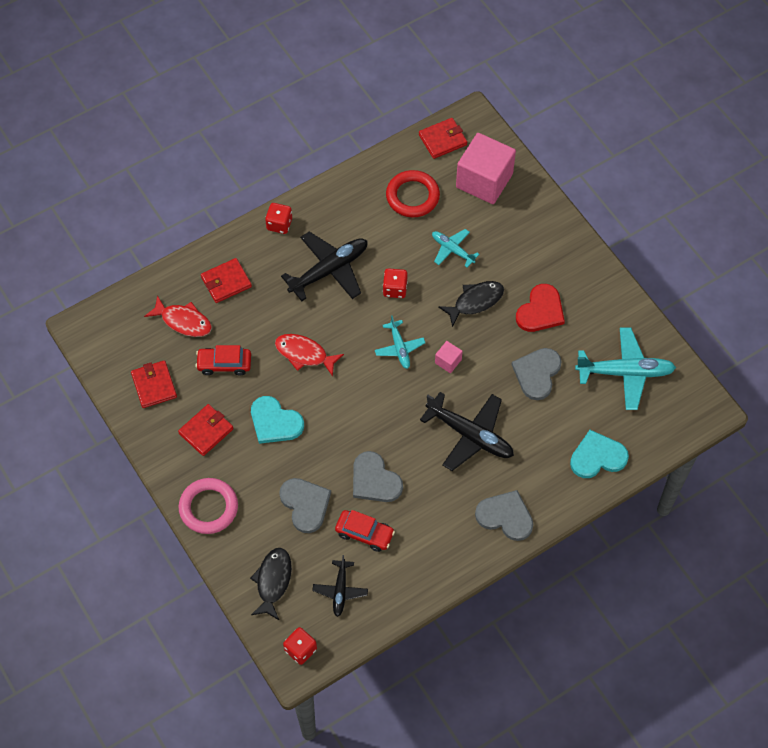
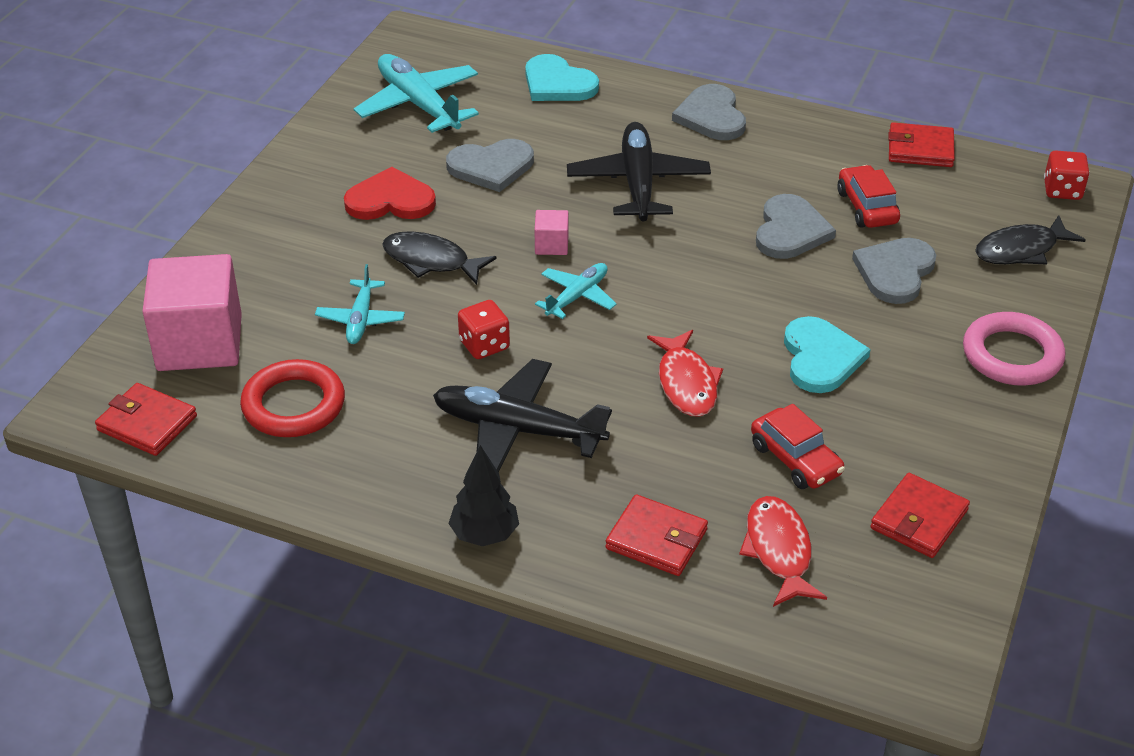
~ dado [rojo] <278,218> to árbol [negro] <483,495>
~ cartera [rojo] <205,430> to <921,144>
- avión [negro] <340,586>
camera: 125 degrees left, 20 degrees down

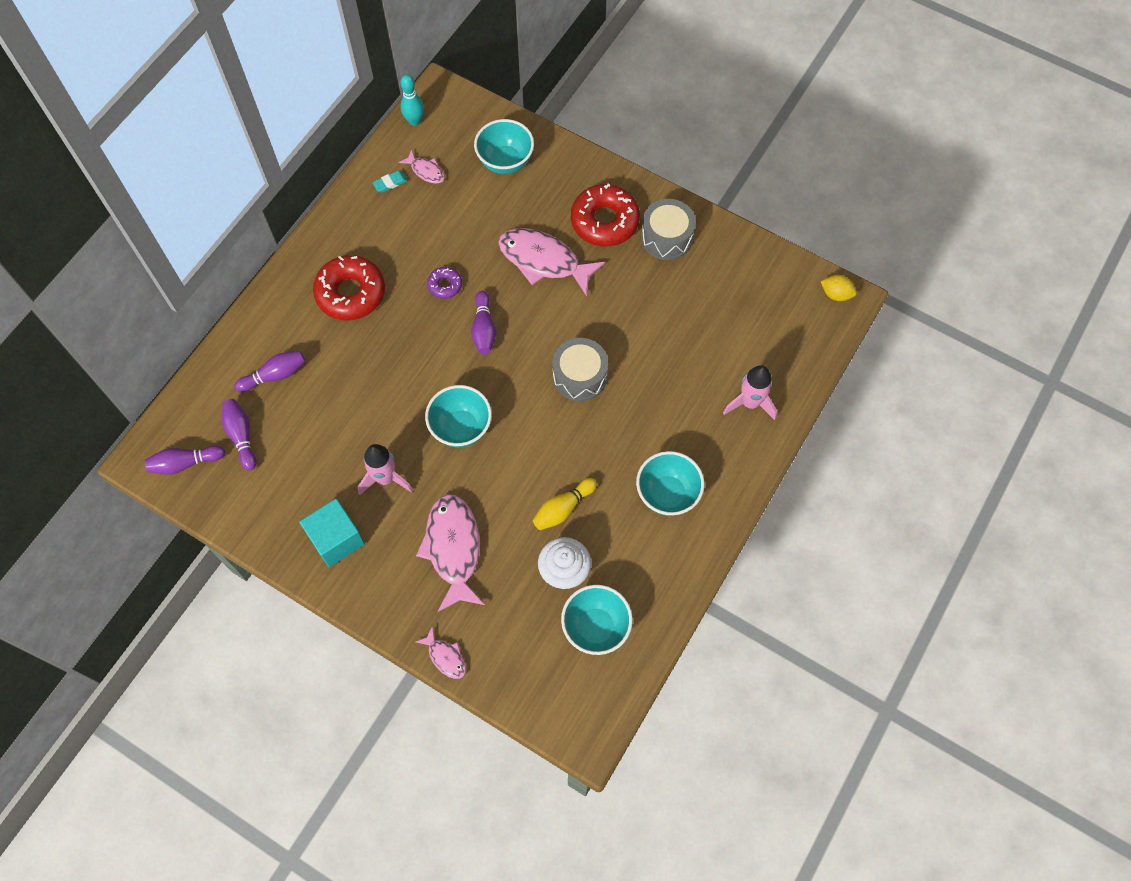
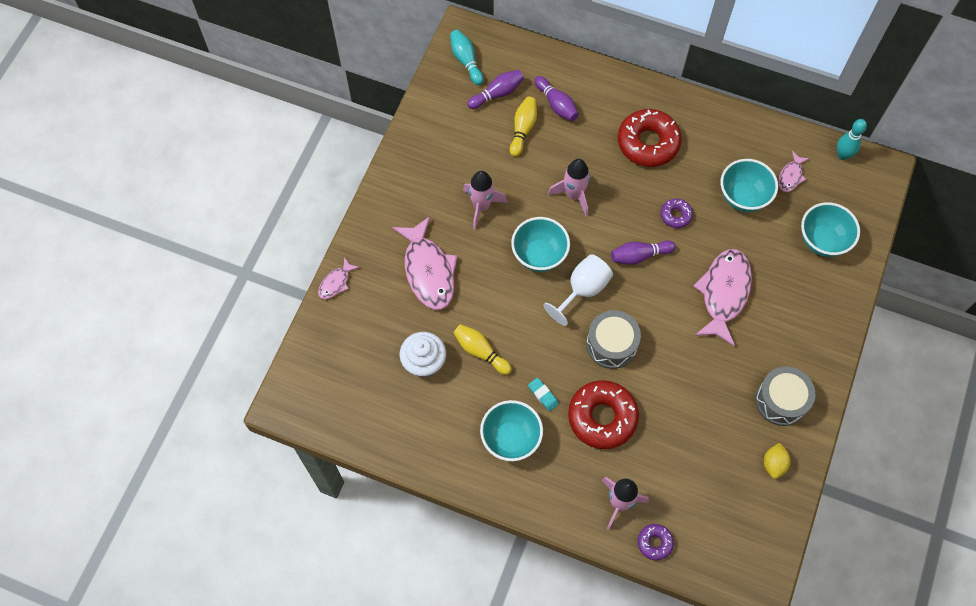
~ pez [rosa] <450,553> = <425,263> 90 degrees clockwise
~ bolo [morado] <185,460> to bolo [turquesa] <467,57>
+ bolo [amarillo] <523,127>
~ goma de borrar [turquesa] <390,182> to <543,395>
+ copa [blanco] <578,290>
+ cohete [rosa] <569,187>
~ rosquilla [rojo] <605,215> to <603,414>
+ rosquilla [morado] <656,542>
~ cuenco [turquesa] <597,620> to <749,185>
~ limón [amarillo] <838,288> to <777,461>
- cubo [turquesa] <332,533>
camera: 80 degrees right, 0 degrees up

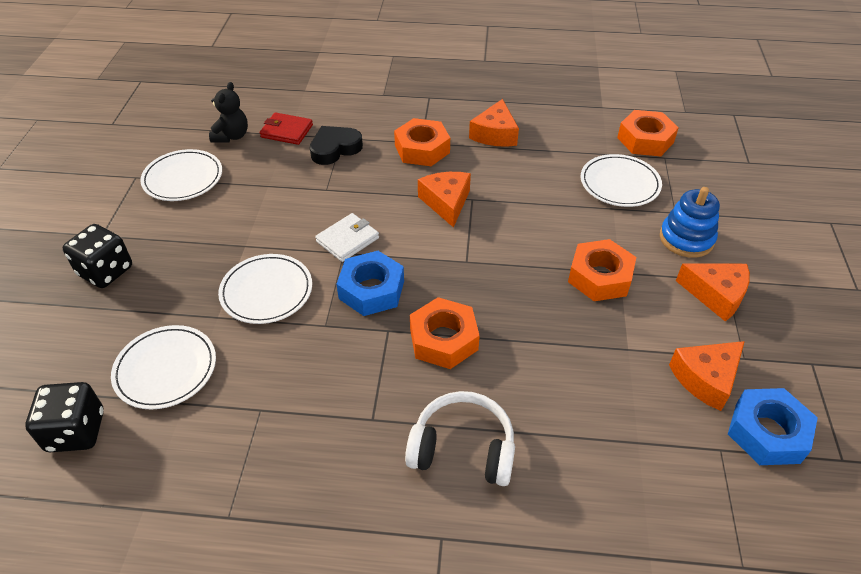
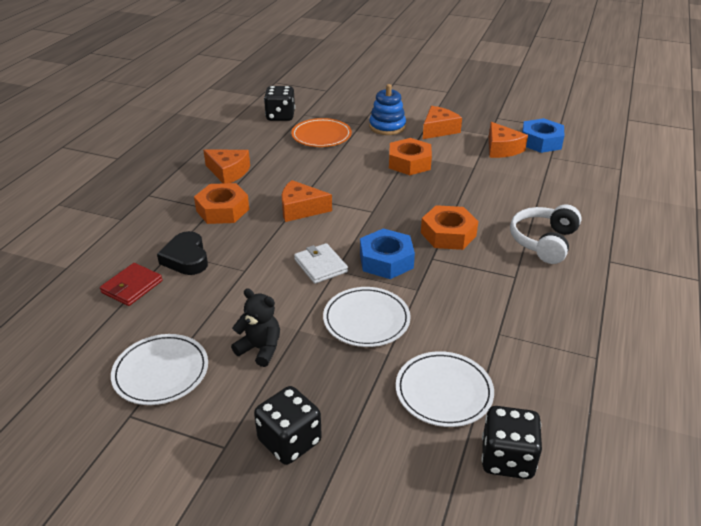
~ osito [negro] <228,112> to <255,327>
~ tuerca [naranja] <647,133> to dado [negro] <279,103>
~ plato [blanco] <621,180> to plato [naranja] <321,132>
camera: 75 degrees left, 10 degrees down

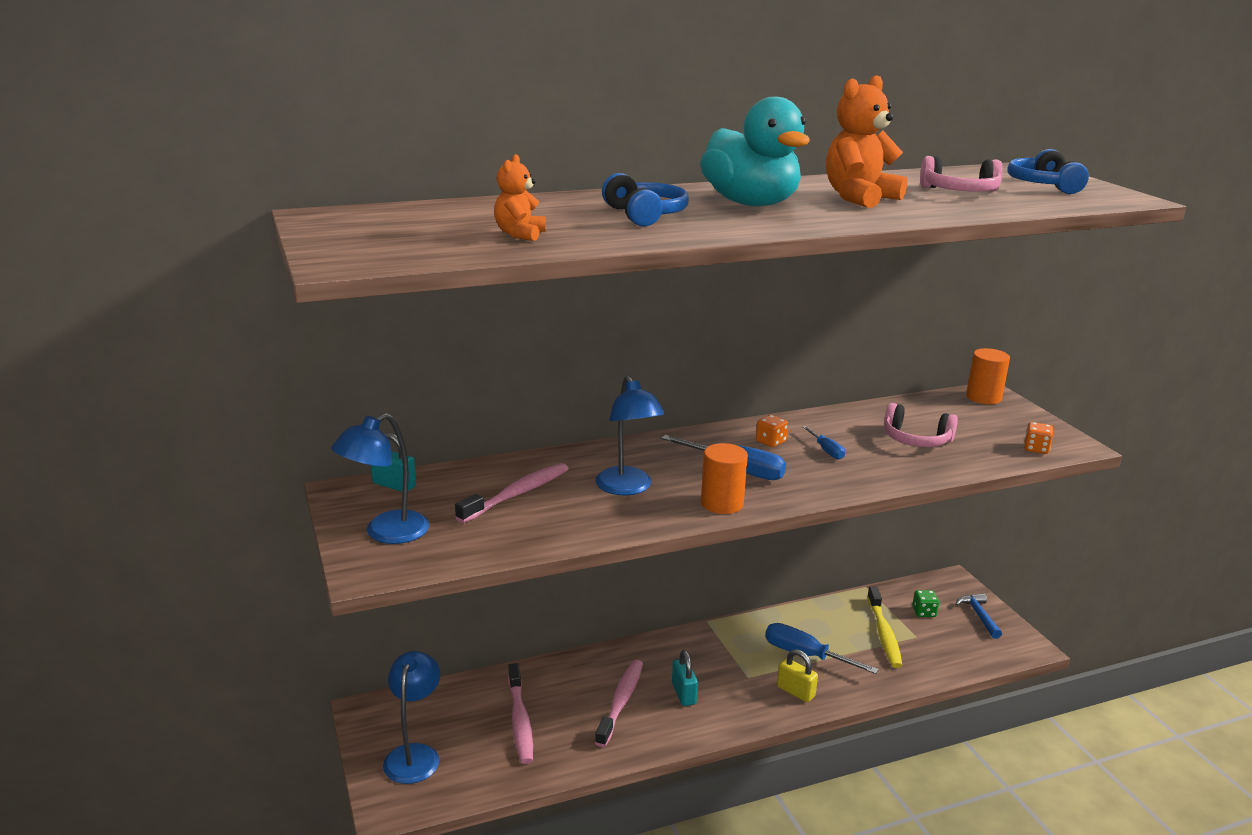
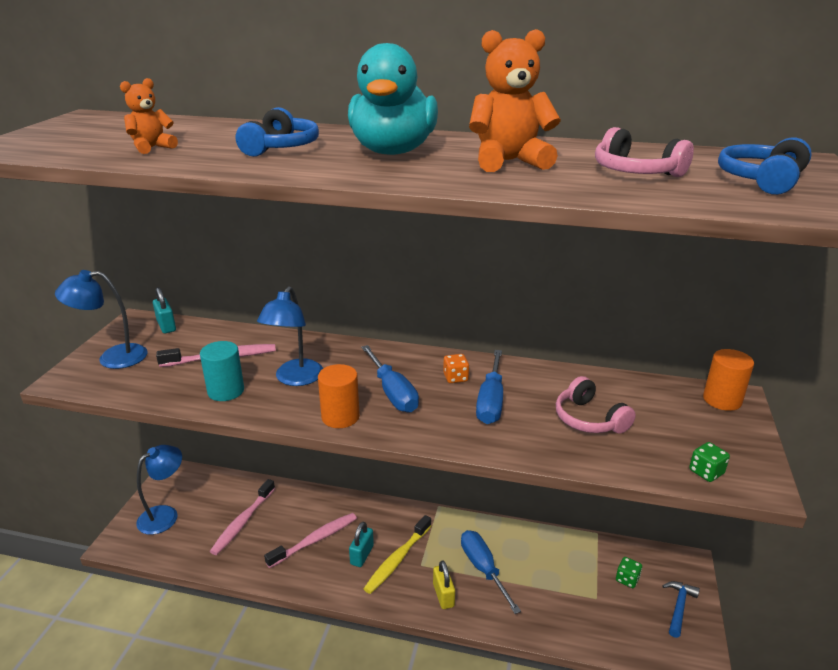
+ cilindro [turquesa] <222,371>
~ cepillo de dientes [amarillo] <884,627> to <397,554>
~ destornillador [azul] <823,442> = <489,387> x1.88
~ dado [naranja] <1038,438> to dado [verde] <709,462>
camera: 35 degrees right, 5 degrees up

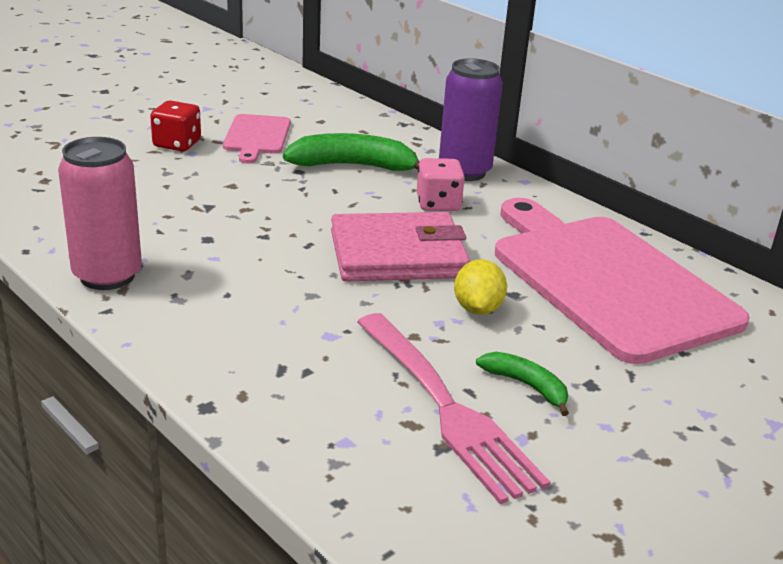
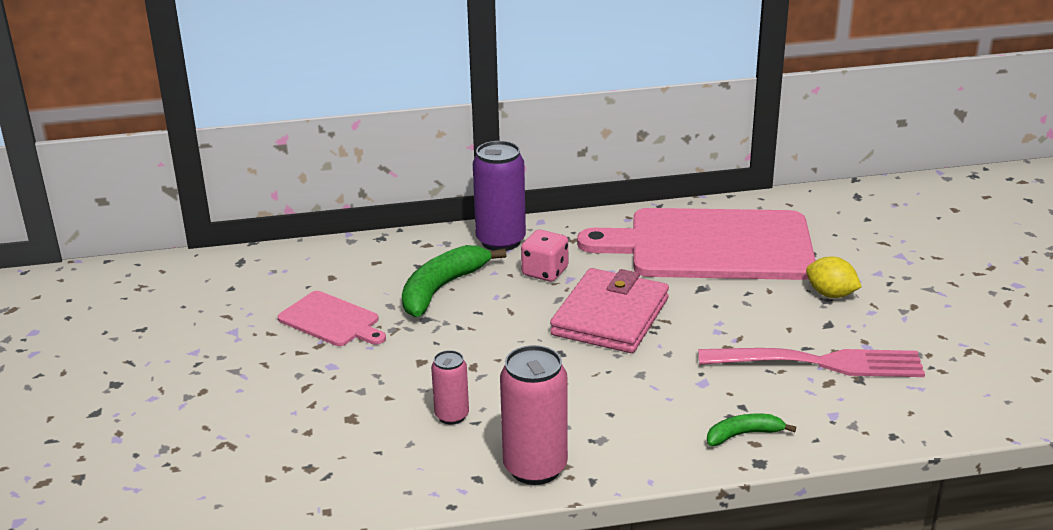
+ lata [rosa] <450,387>
~ plátano [verde] <522,384> to <751,430>
~ limón [amarillo] <480,287> to <834,277>
- dado [rojo] <175,125>
camera: 55 degrees left, 0 degrees up

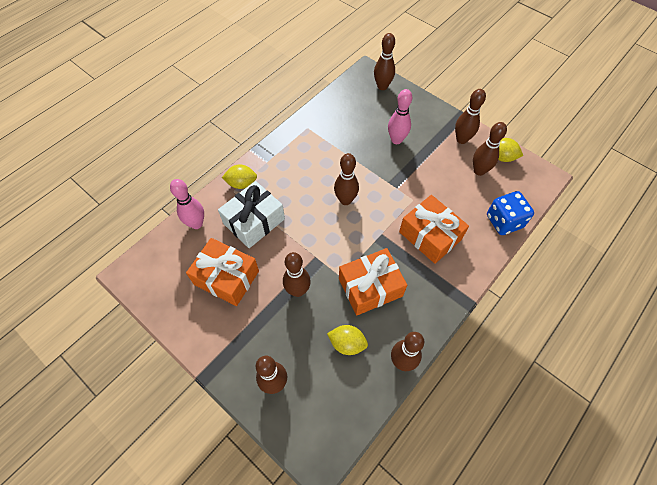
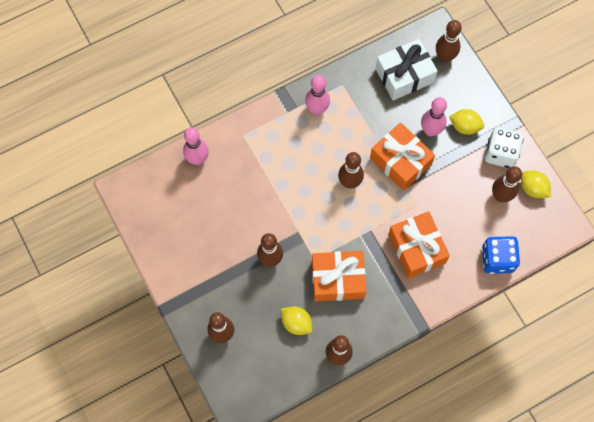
+ bolo [rosa] <317,95>
~ regalo [naranja] <222,272> to <402,157>
~ regalo [blanco] <251,214> to <406,70>
~ limón [amarillo] <239,176> to <466,122>
~ bolo [marrón] <470,116> to dado [blanco] <504,147>
camera: 20 degrees right, 10 degrees up

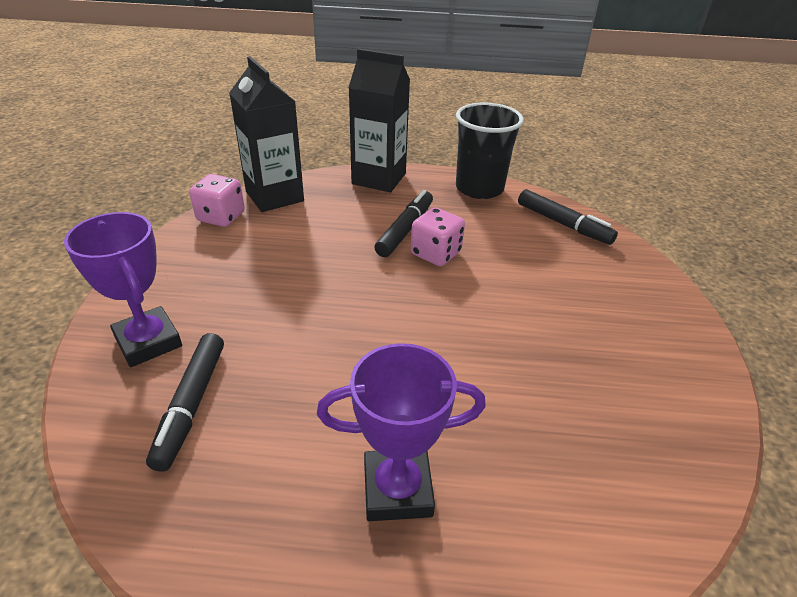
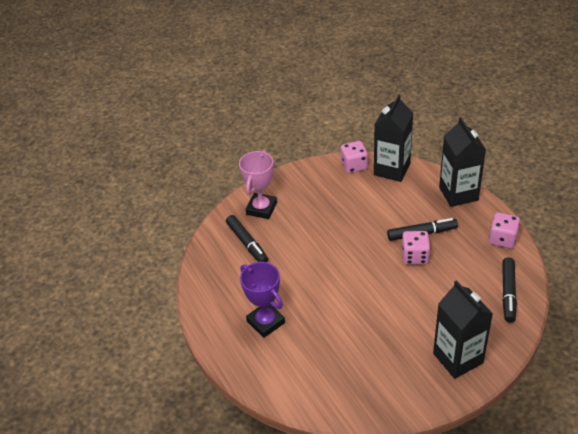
~ rotulador [negro] <185,402> = <247,238> 90 degrees counterclockwise
~ trofeo [morado] <123,289> to trofeo [rosa] <258,184>
+ cartón de leche [negro] <463,329>
~ vaso [negro] <490,151> to dado [rosa] <504,230>
camera: 60 degrees right, 5 degrees up

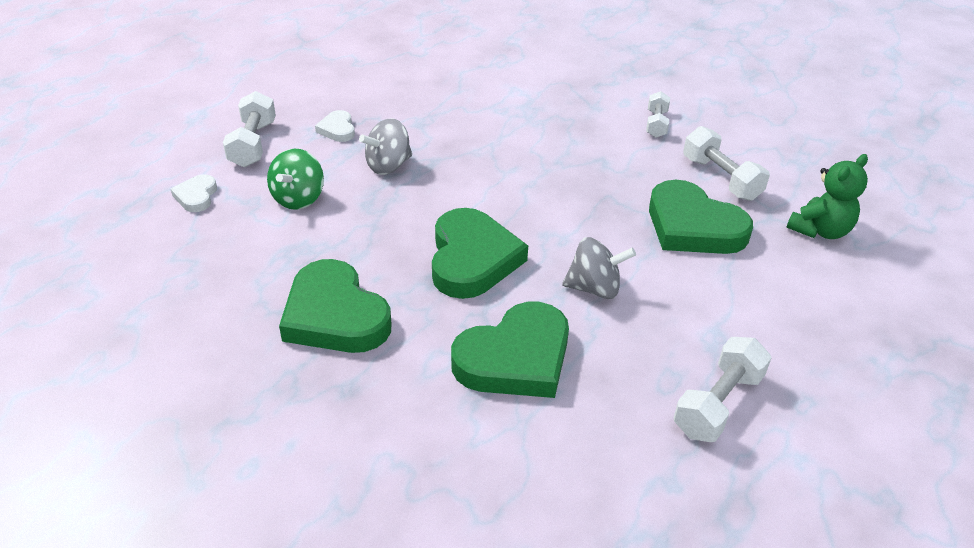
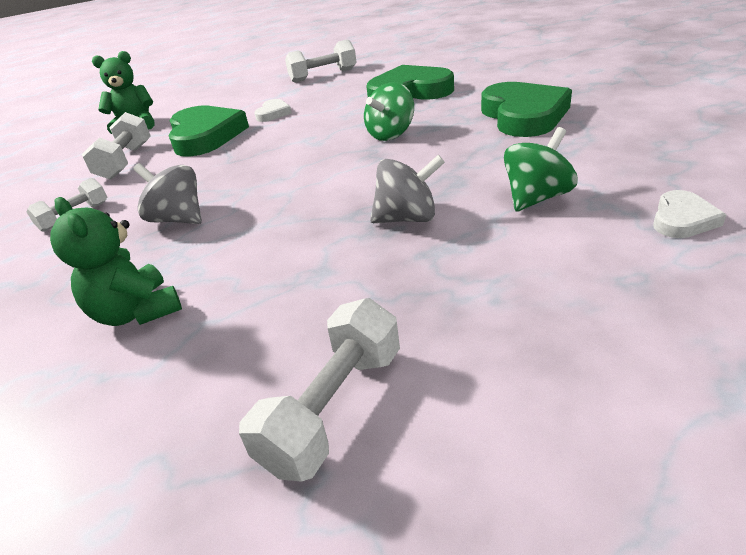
+ osito [verde] <116,261>
~ peonza [gris] <599,268> to <167,193>
~ mancuerna [blanco] <249,129> to <319,390>
~ corazón [blanco] <335,126> to <273,110>
~ corazón [verde] <480,253> to peonza [verde] <389,111>
camera: 145 degrees left, 5 degrees down

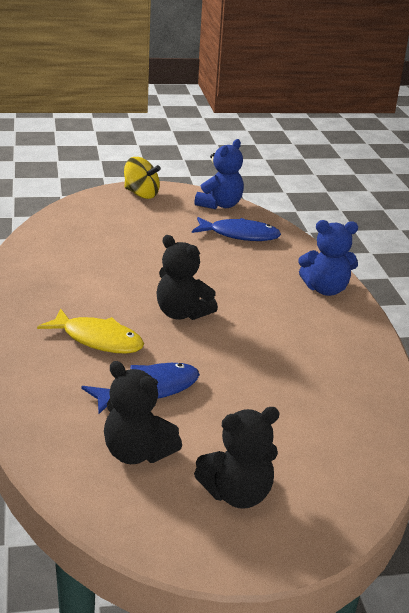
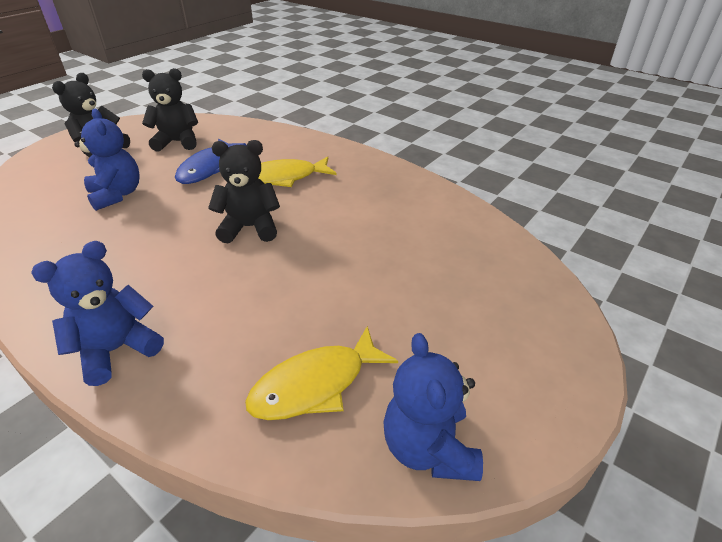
+ osito [azul] <107,160>
~ pez [azul] <236,229> to pez [amarillo] <321,373>
- peonza [amarillo] <142,178>
camera: 140 degrees right, 10 degrees up

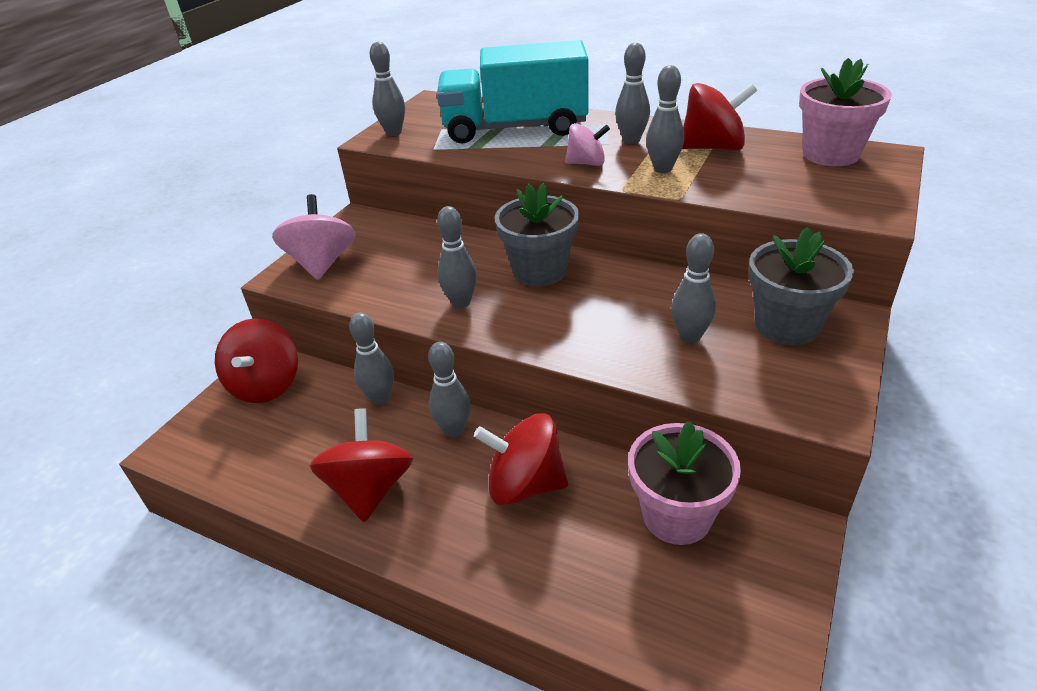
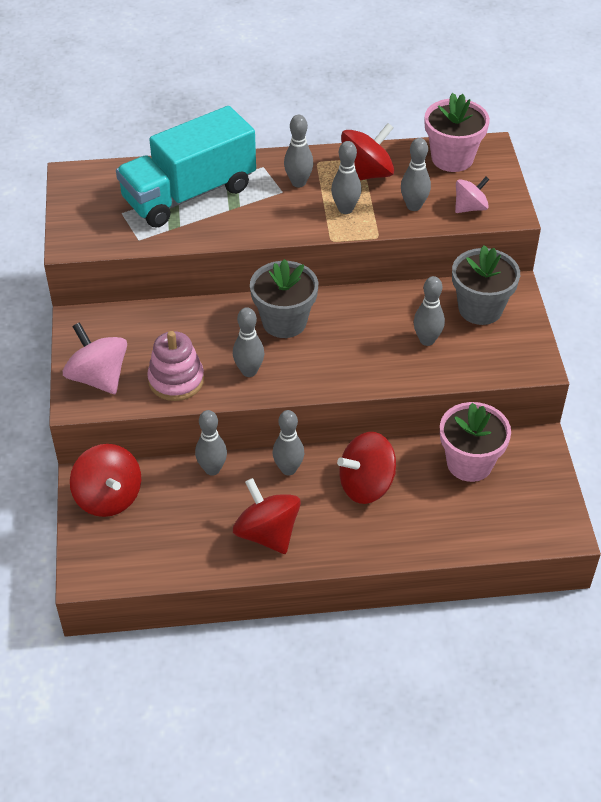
+ juguete apilable [rosa] <175,366>
~ bolo [gris] <387,89> to <416,174>
~ peonza [rosa] <587,144> to <472,195>
camera: 35 degrees left, 10 degrees up

